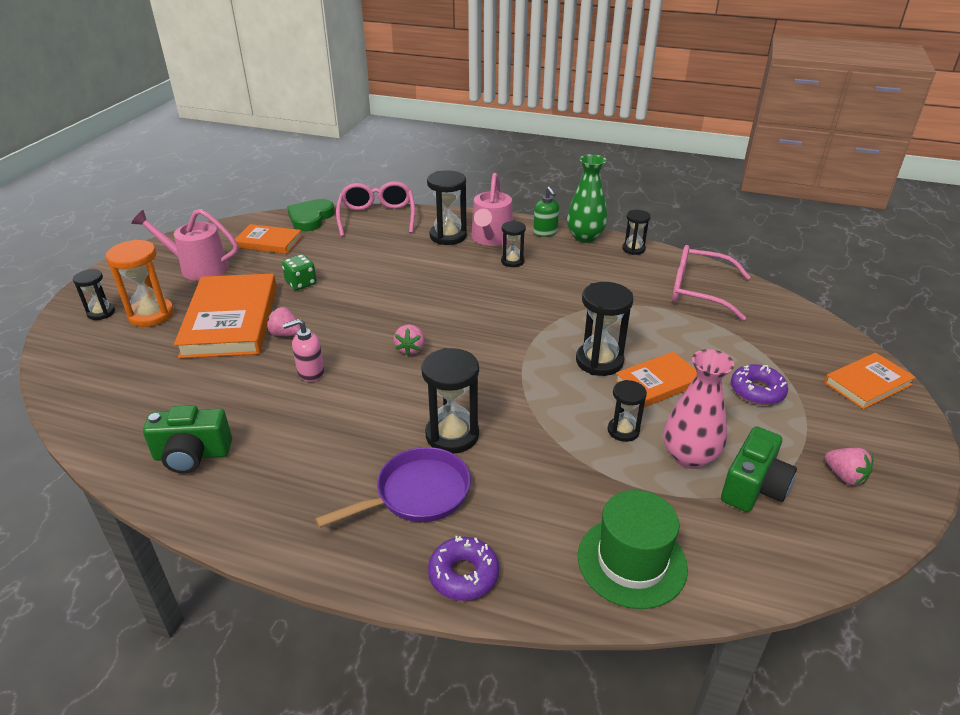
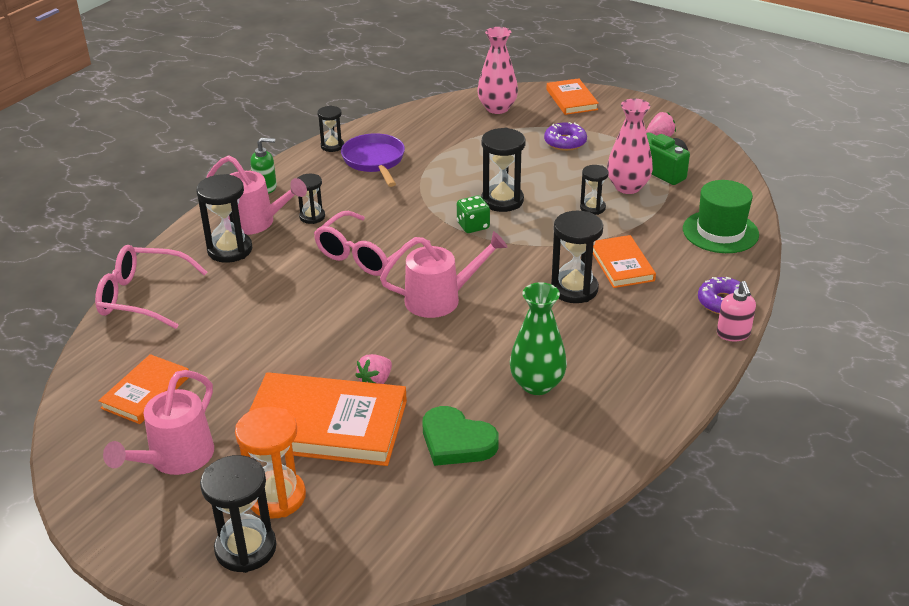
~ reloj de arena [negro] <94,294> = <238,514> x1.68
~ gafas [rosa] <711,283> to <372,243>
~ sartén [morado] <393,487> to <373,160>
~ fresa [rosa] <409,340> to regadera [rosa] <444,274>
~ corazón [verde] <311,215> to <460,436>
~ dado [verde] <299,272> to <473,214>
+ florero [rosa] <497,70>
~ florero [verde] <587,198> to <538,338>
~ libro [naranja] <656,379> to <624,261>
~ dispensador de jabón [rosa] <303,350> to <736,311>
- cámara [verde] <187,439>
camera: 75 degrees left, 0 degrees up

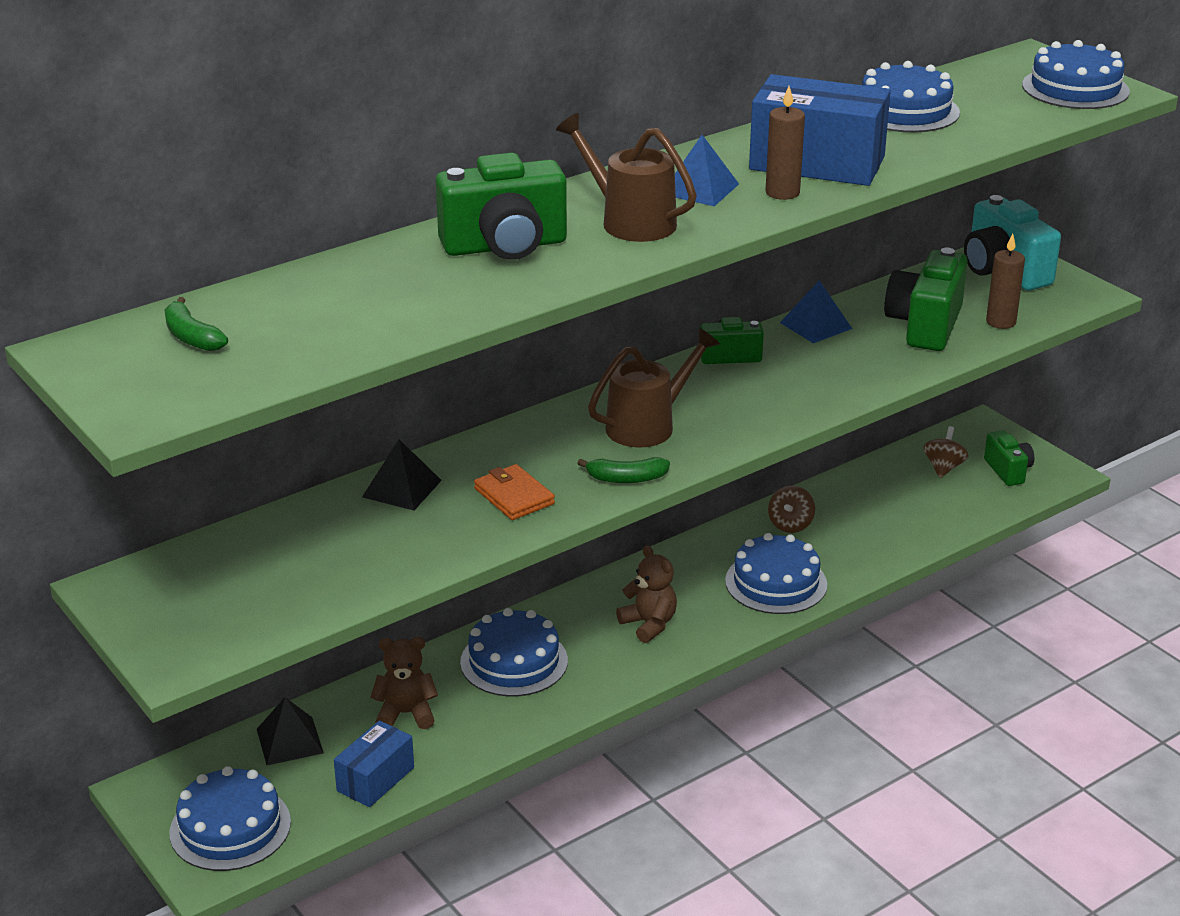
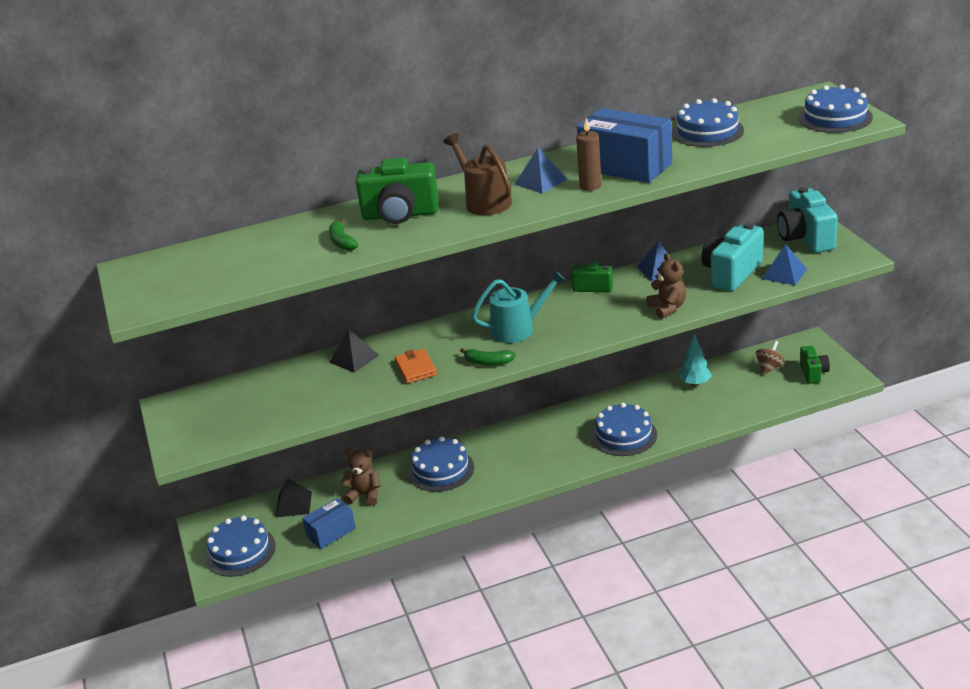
~ plátano [verde] <196,324> to <343,234>
~ regadera [marrón] <654,387> to regadera [turquesa] <519,306>
~ osito [marrón] <646,594> to <666,286>
+ árbol [turquesa] <695,360>
~ cámara [verde] <926,299> to cámara [turquesa] <732,256>
~ vela [marrón] <1005,281> to pirámide [azul] <784,264>
- peonza [marrón] <791,509>
camera: 20 degrees right, 0 degrees up

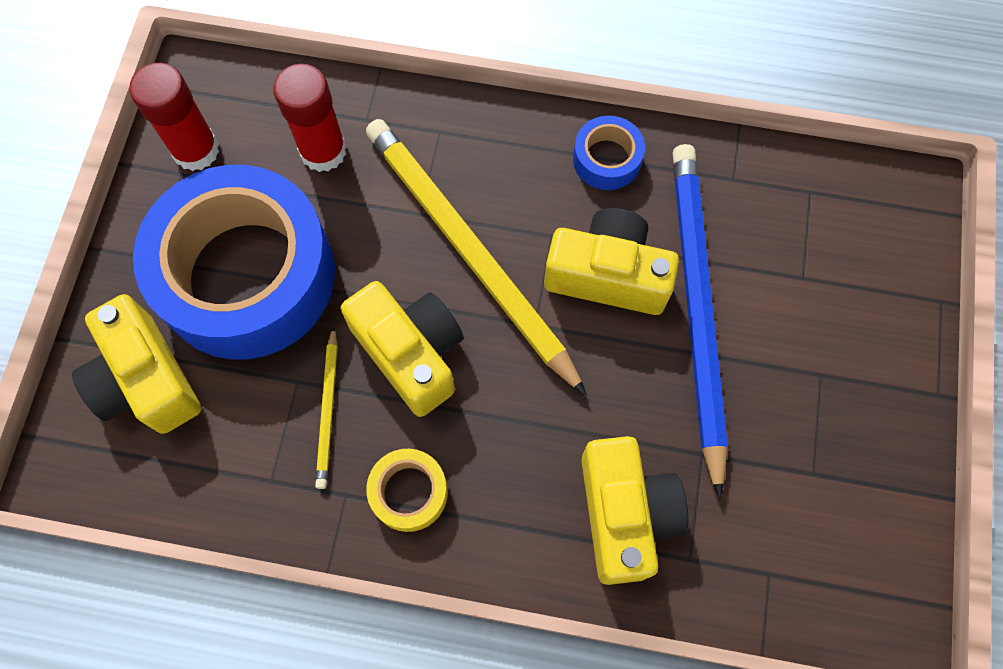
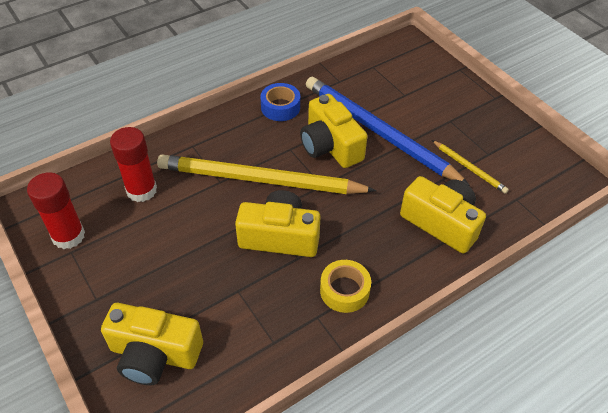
~ cámara [amarillo] <611,261> = <333,131> 90 degrees counterclockwise
~ lápiz [amarillo] <326,407> to <470,167>
- cinta adhesiva [azul] <234,262>
camera: 45 degrees left, 20 degrees down

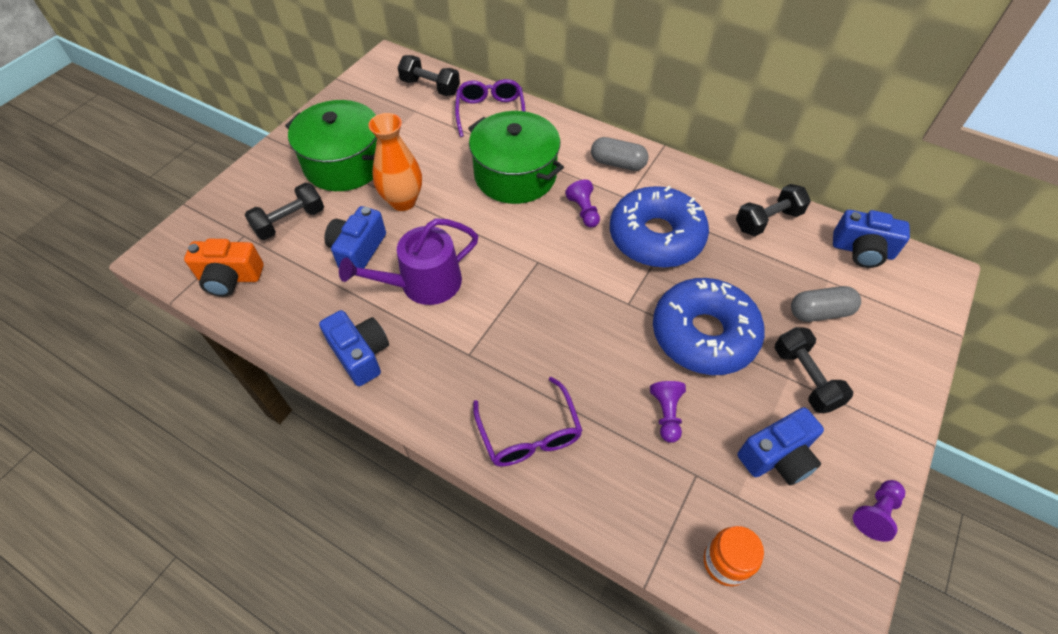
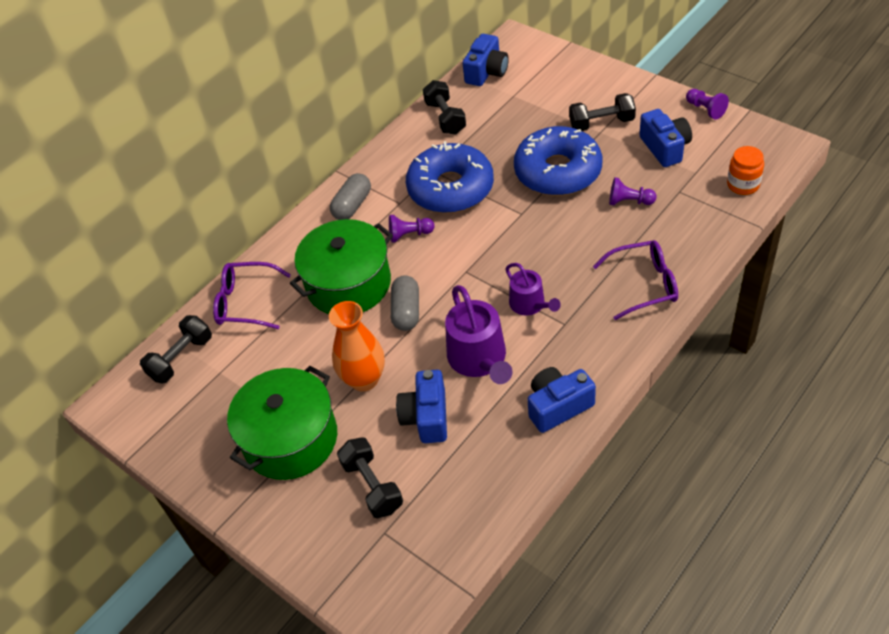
~ cápsula [gris] <826,304> to <405,303>
~ cámara [azul] <355,237> = <421,406> 60 degrees clockwise
+ regadera [morado] <533,289>
- cámara [naranja] <224,268>
camera: 75 degrees left, 5 degrees down

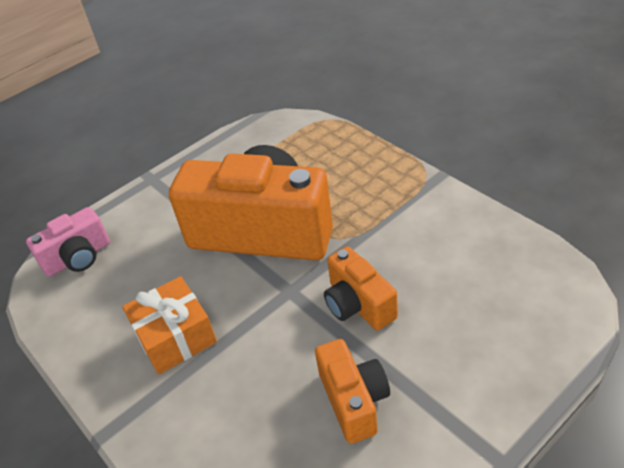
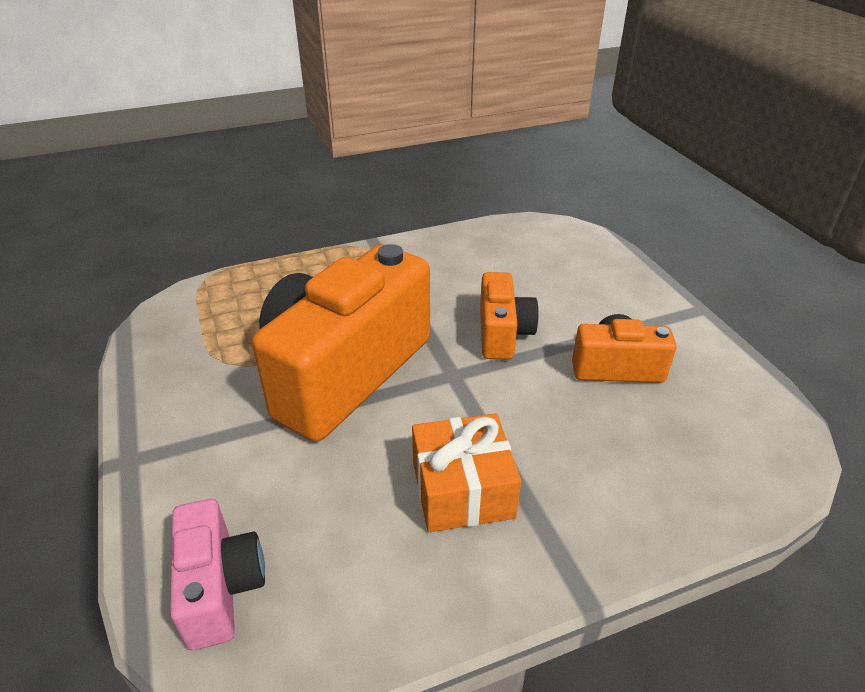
~ cámara [naranja] <361,288> = <509,315> 75 degrees counterclockwise
camera: 75 degrees left, 5 degrees down

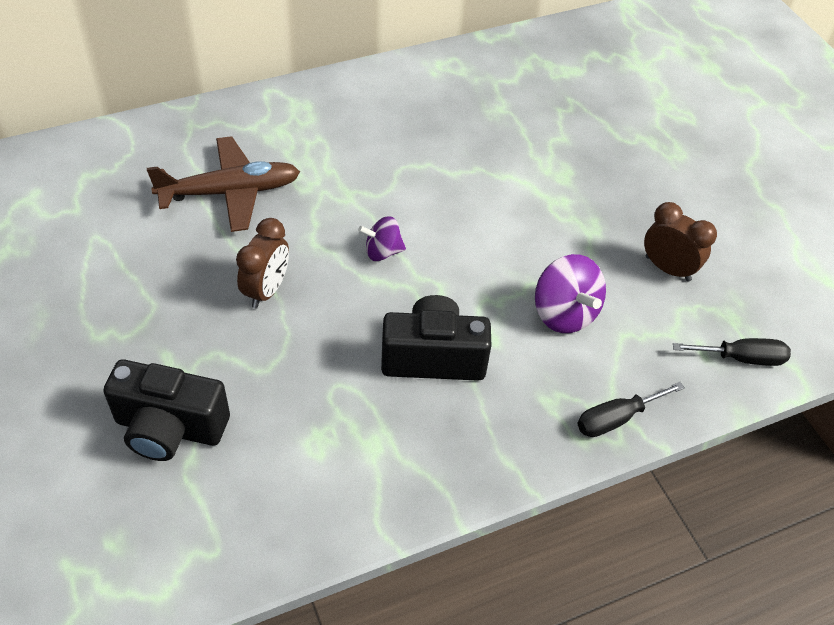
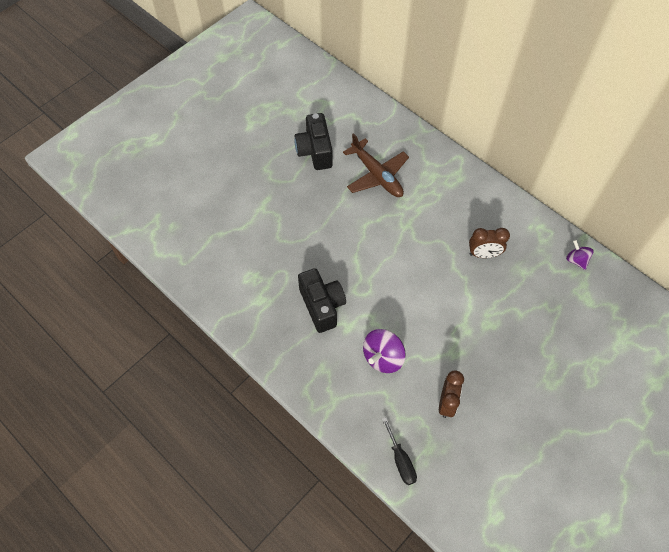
~ cámara [negro] <166,410> to <314,141>
~ despertador [marrón] <262,263> to <489,243>
~ peonza [morado] <382,238> to <580,255>
- destornillador [negro] <631,409>
camera: 70 degrees right, 10 degrees up

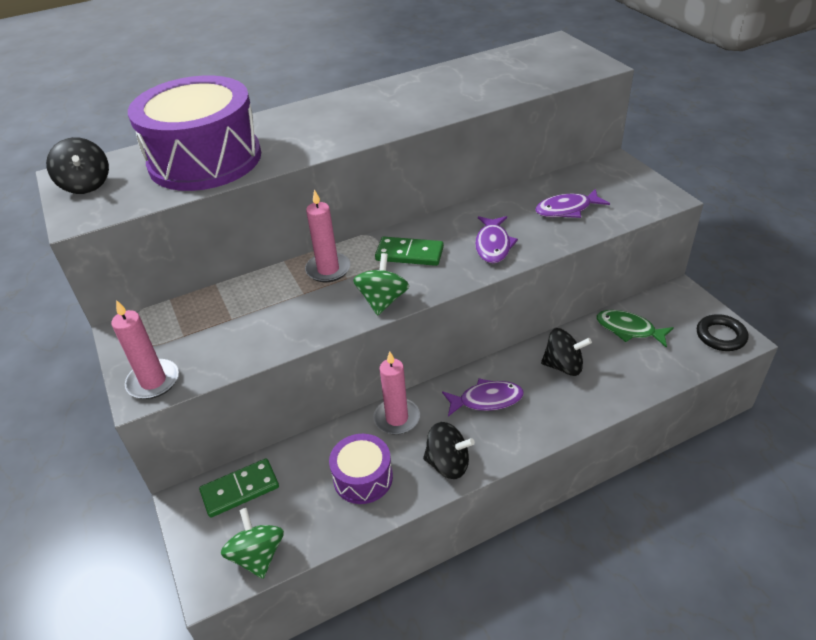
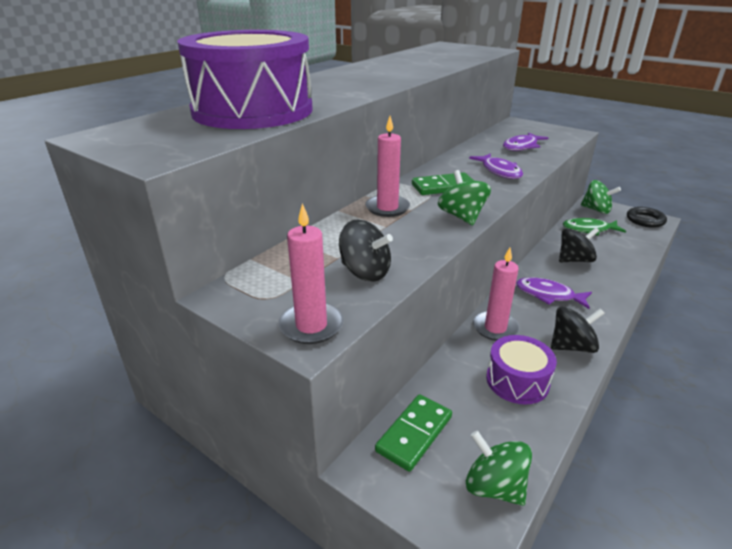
~ peonza [negro] <77,165> to <366,251>
~ pez [morado] <483,397> = <554,293> 120 degrees counterclockwise
+ peonza [verde] <601,197>
camera: 30 degrees left, 10 degrees down

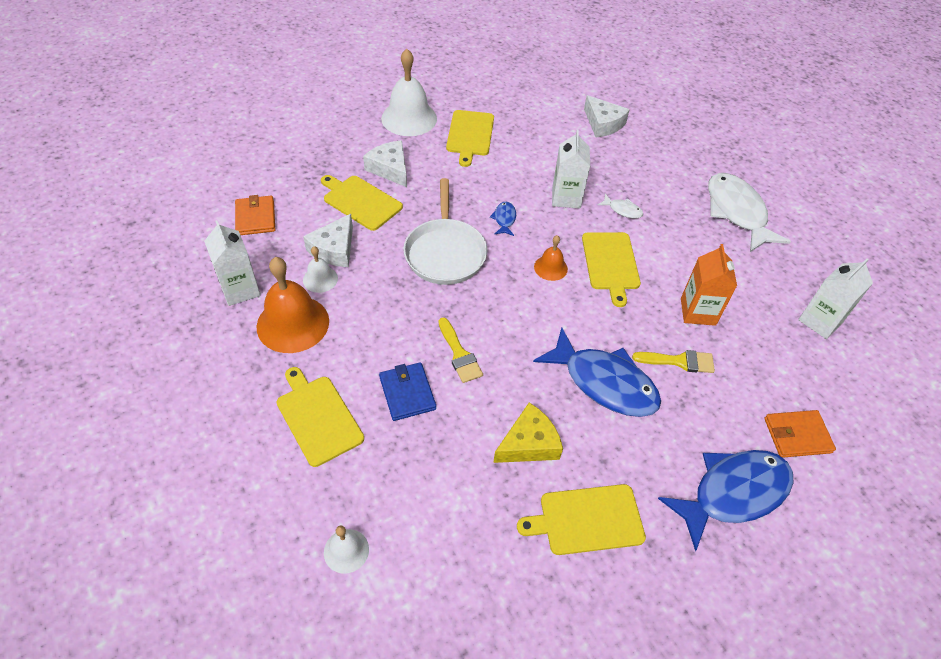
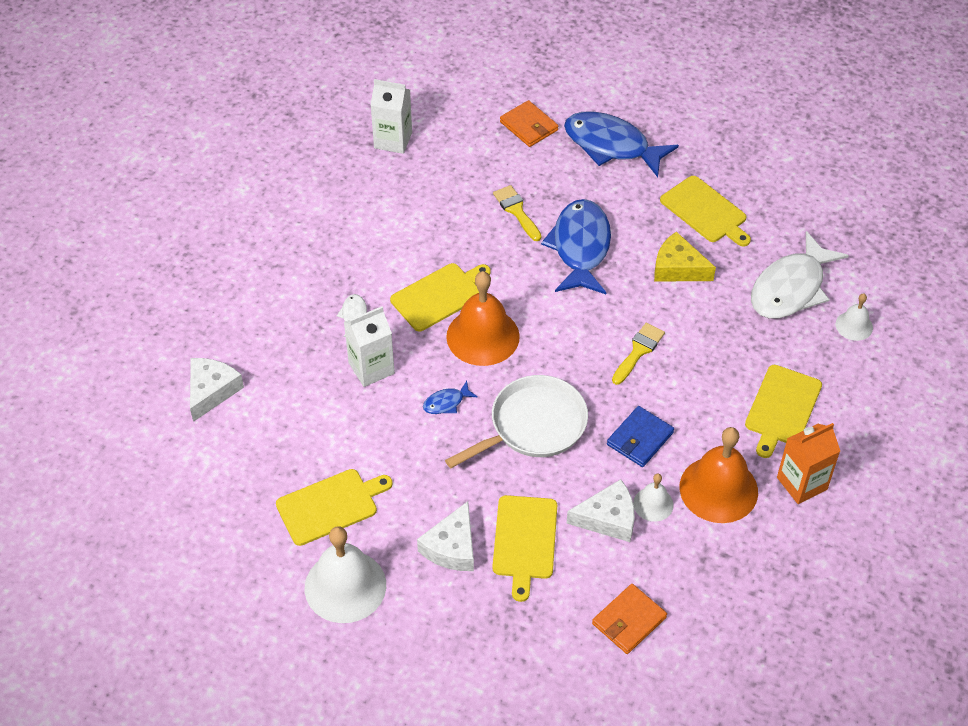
~ campana [naranja] <551,258> = <483,318> x1.96
~ cartera [azul] <407,391> to <640,436>
~ pez [blanco] <749,212> to <800,275>
~ cartón de leche [naranja] <709,285> to <808,463>
- cartón de leche [blanco] <232,263>
camera: 120 degrees left, 0 degrees up

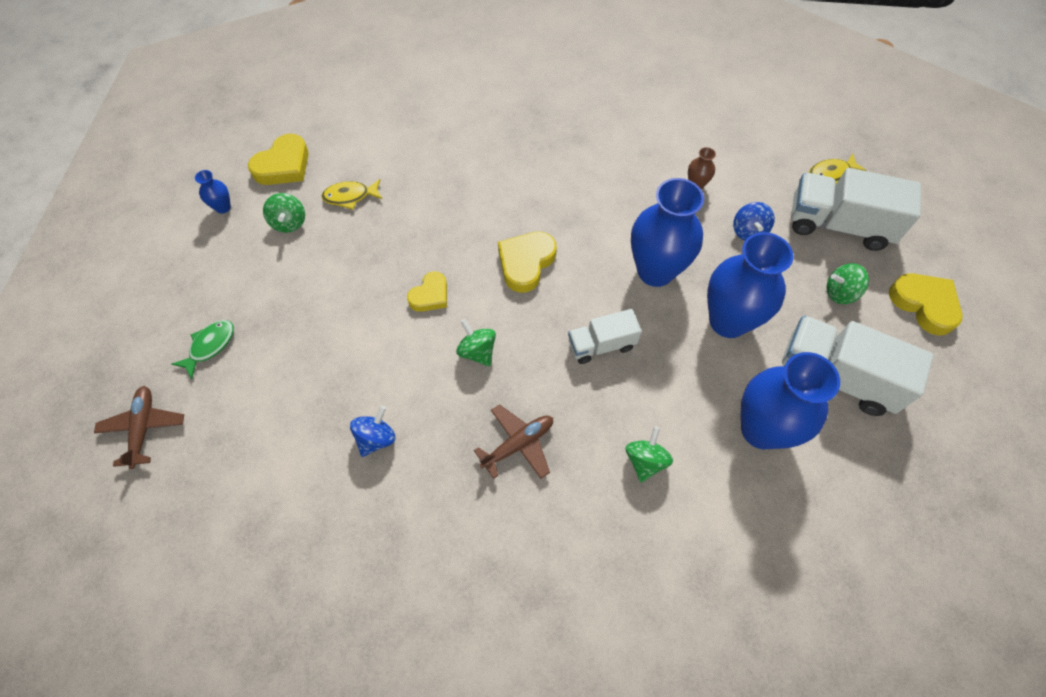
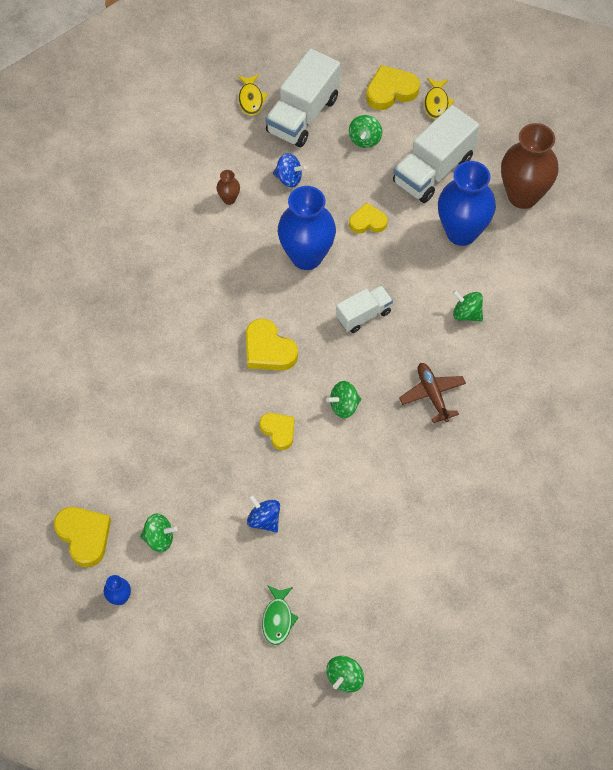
~ peonza [azul] <372,431> to <263,513>
~ pez [verde] <203,349> = <280,615> 135 degrees counterclockwise
~ avión [marrón] <139,427> to peonza [verde] <345,674>
~ camión [blanco] <605,336> = <364,309> 120 degrees counterclockwise
~ florero [azul] <750,285> to corazón [amarillo] <368,218>
~ pez [amarillo] <351,194> to <439,98>
+ florero [marrón] <530,166>
camera: 75 degrees left, 0 degrees up

